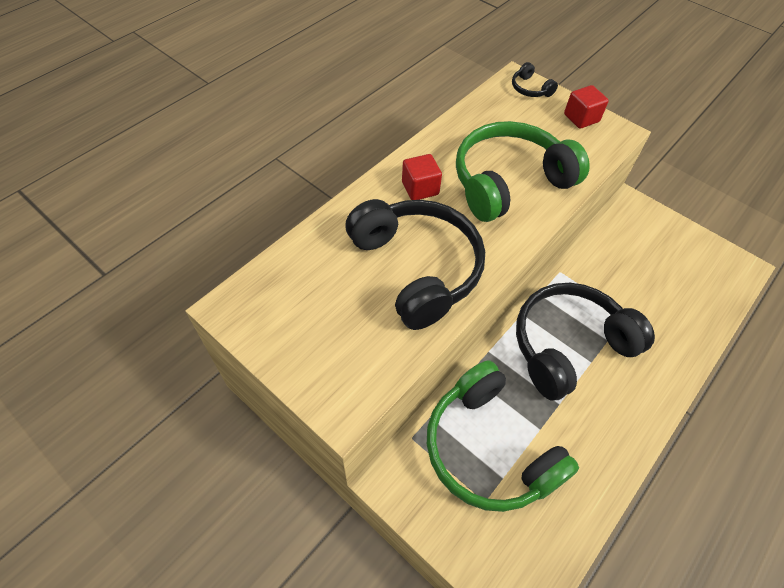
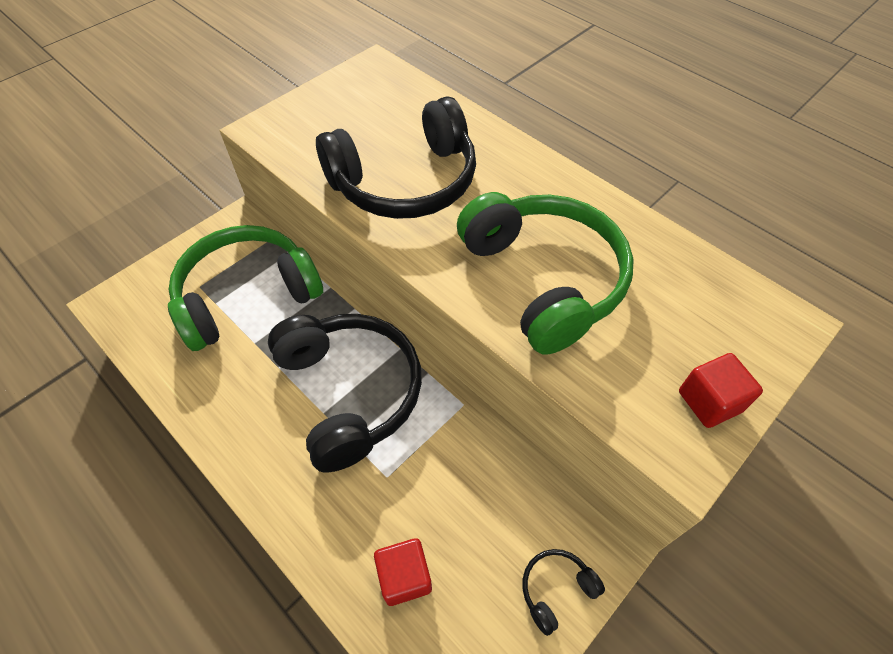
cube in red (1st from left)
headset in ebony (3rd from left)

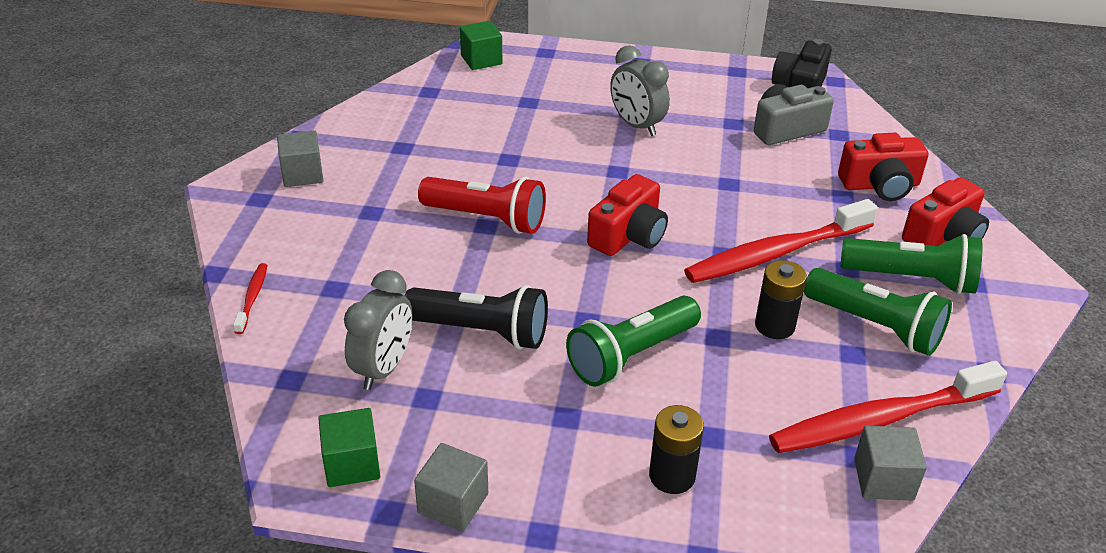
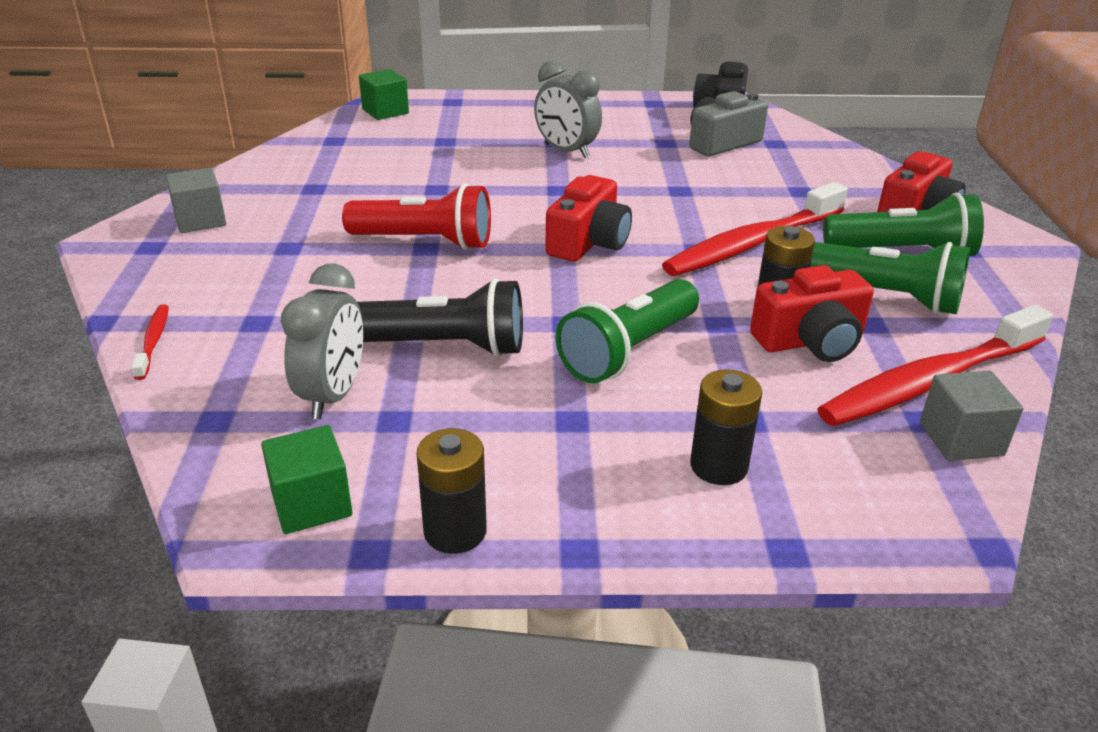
AA battery in ebony (1st from left)
photo camera in red (2nd from left)

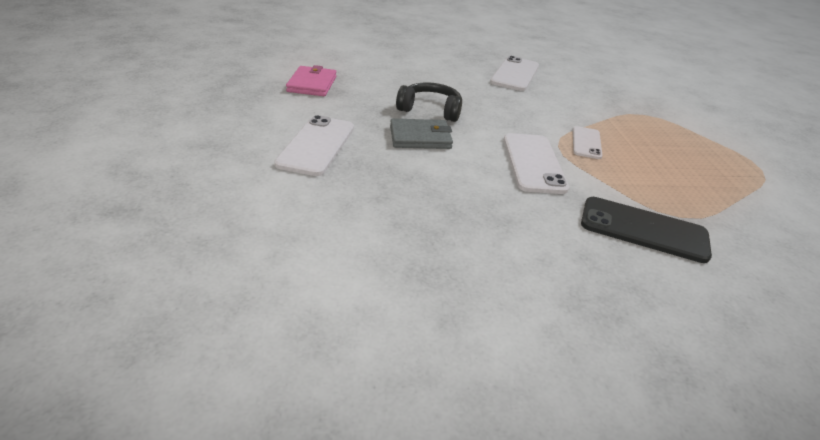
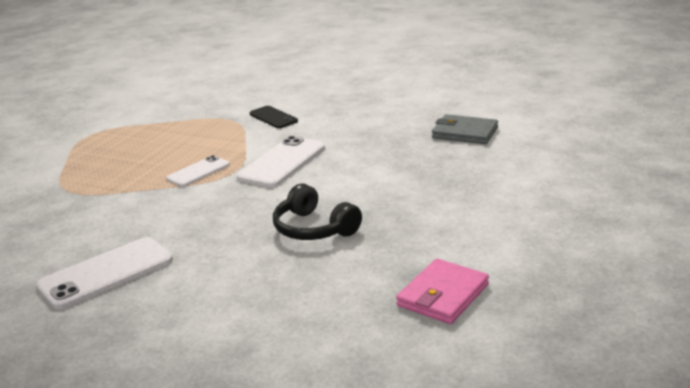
smartphone in snow-white (1st from left in the first image)
wallet in gray
smartphone in ebony

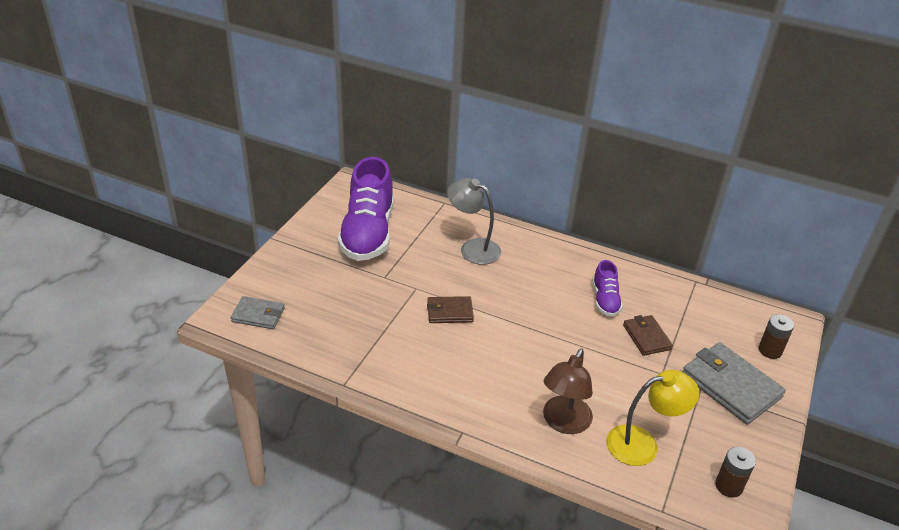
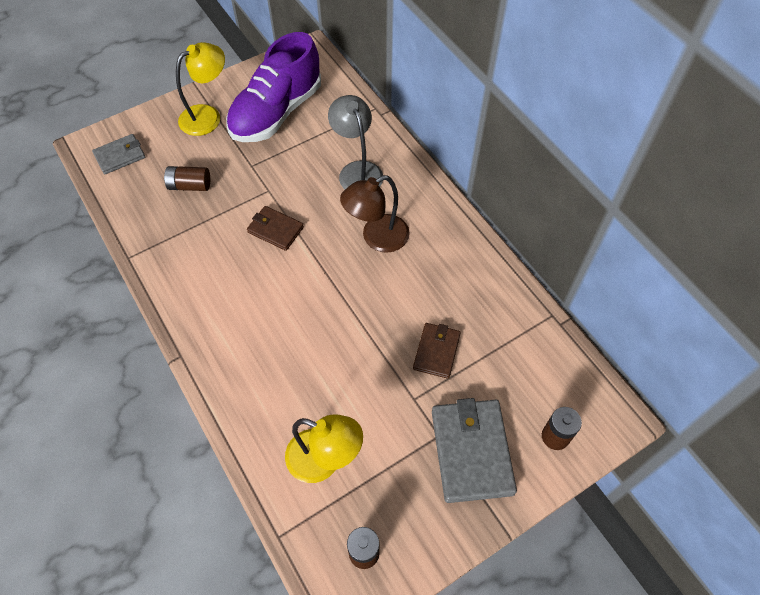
wallet in gray (1st from left)
desk lamp in russet
sneaker in royal purple (2nd from left in the first image)
AA battery in russet (1st from left)
desk lamp in yellow (1st from left)

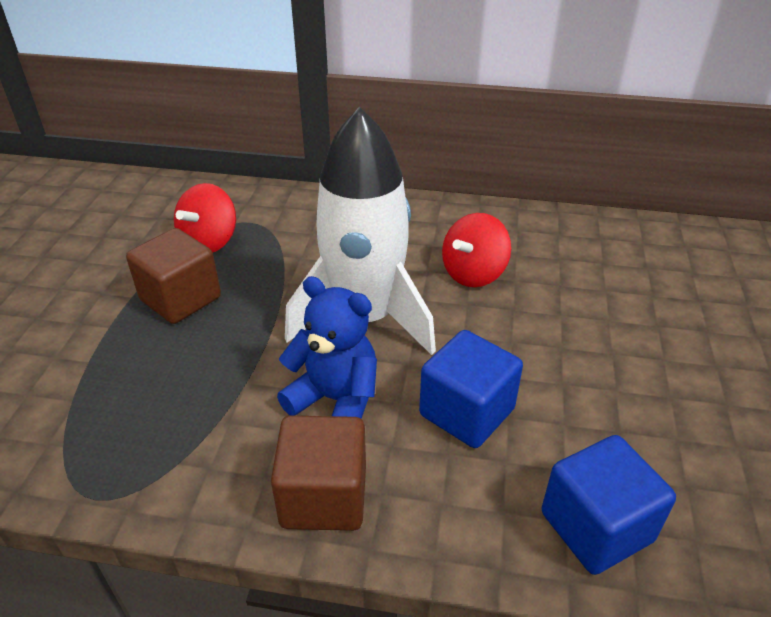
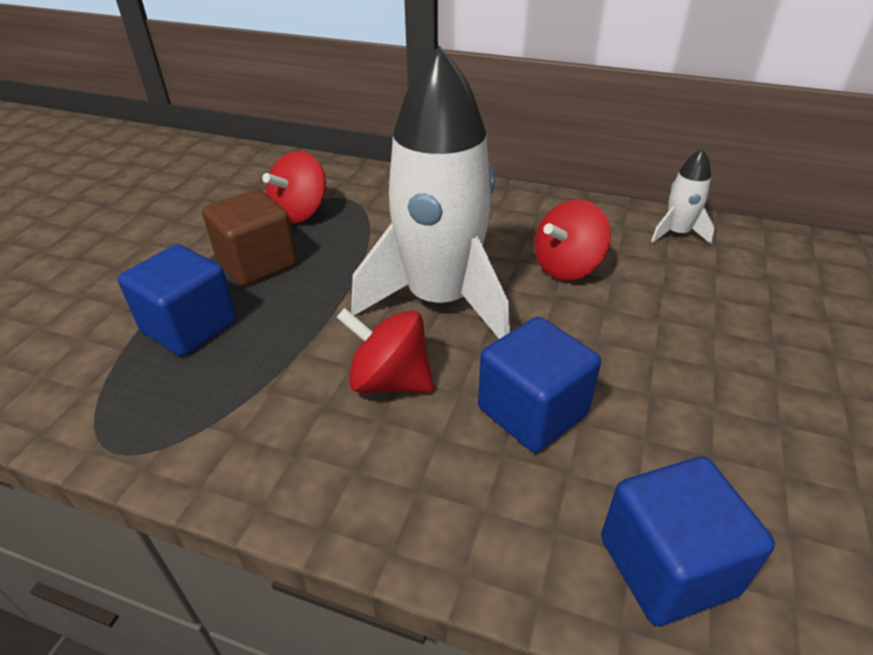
cube in russet (2nd from left in the first image)
toy top in red (2nd from left)
cube in royal blue (1st from left)
rocket in snow-white (2nd from left)

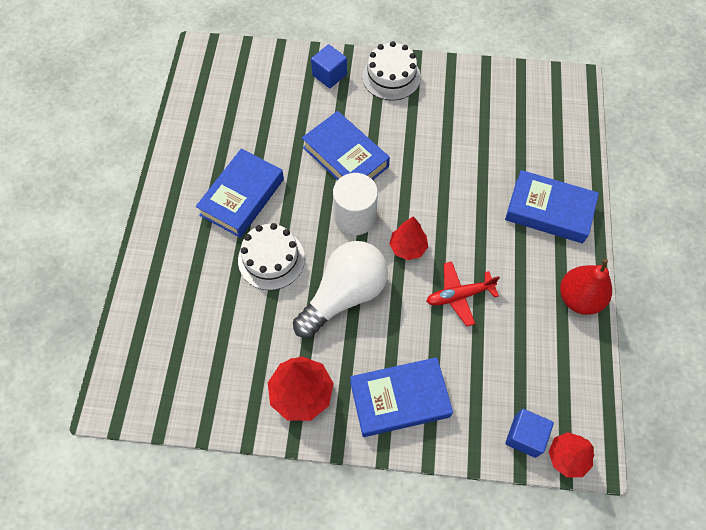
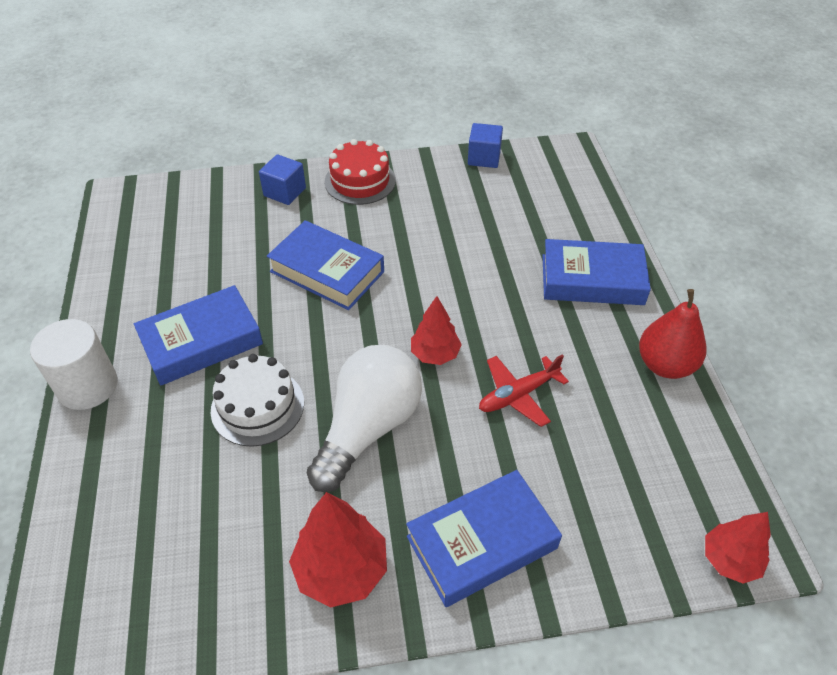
hardback in royal blue (1st from left)
cylinder in snow-white
layer cake in red
cube in royal blue (2nd from left)

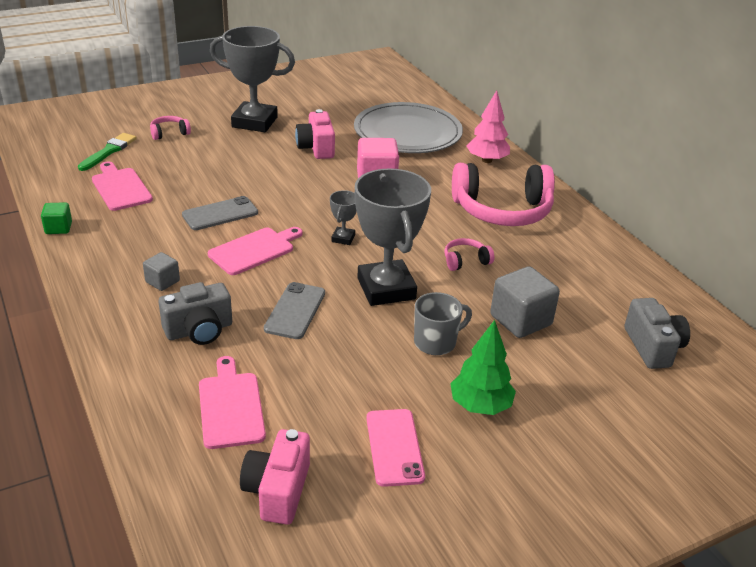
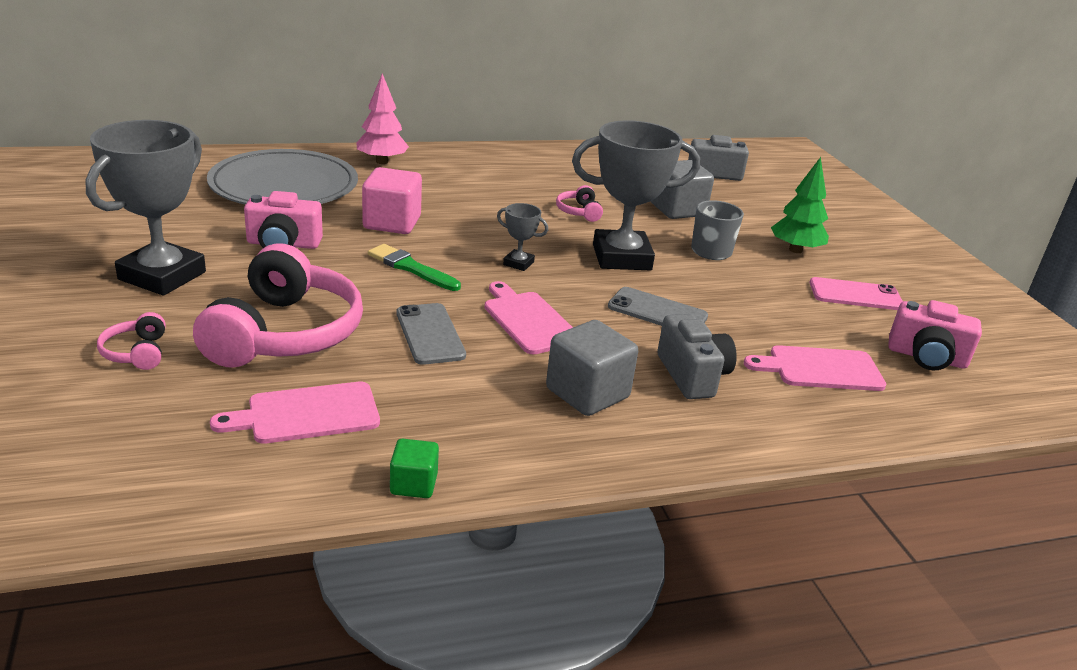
brush in leaf-green
cube in gray (1st from left)
headset in rosy (2nd from left)

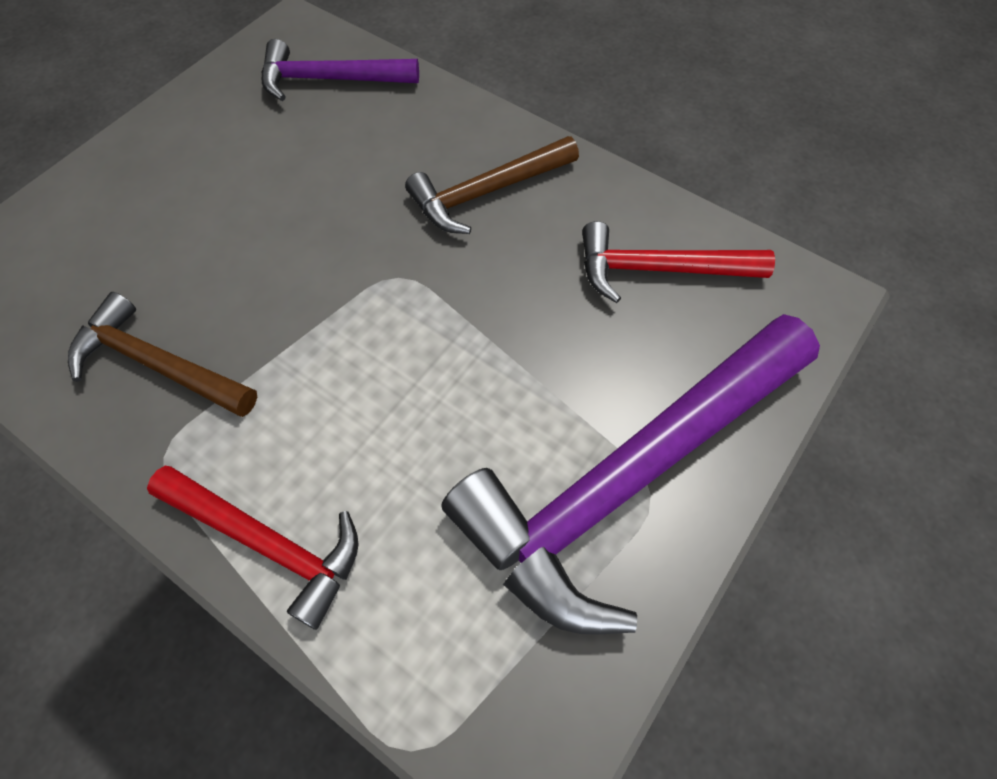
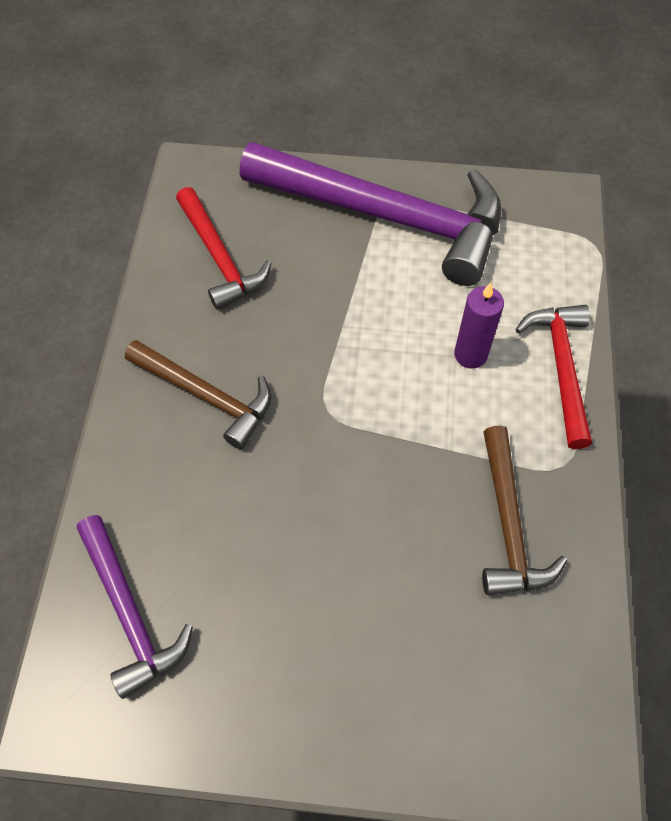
candle in royal purple

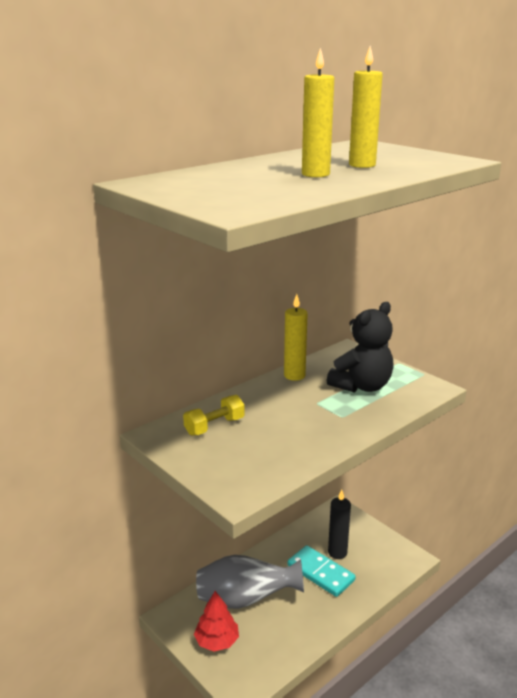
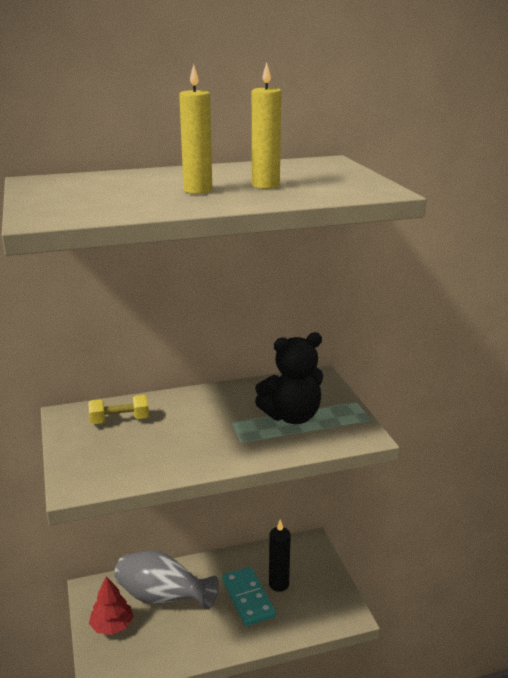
candle in yellow (1st from left in the first image)

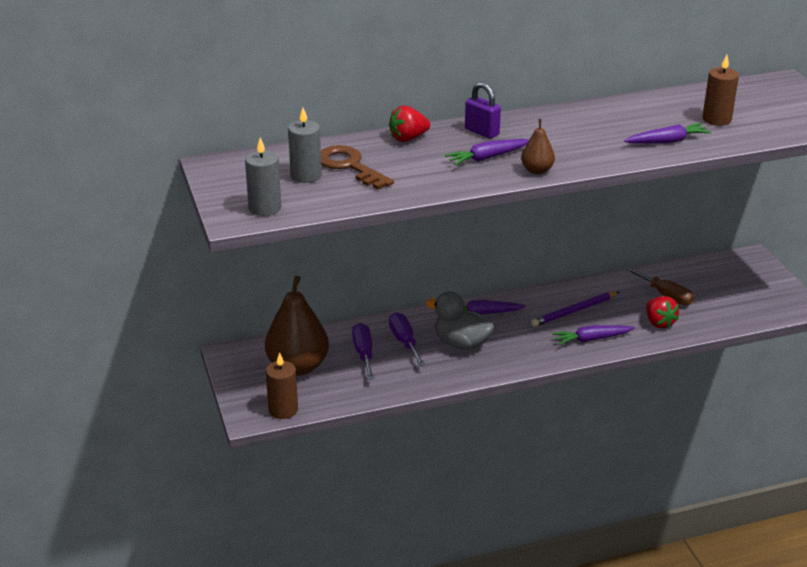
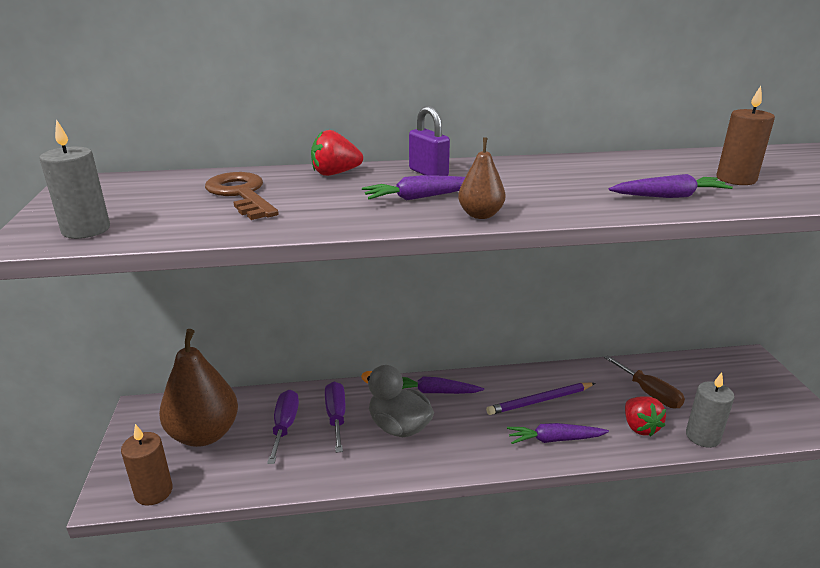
candle in gray (2nd from left)

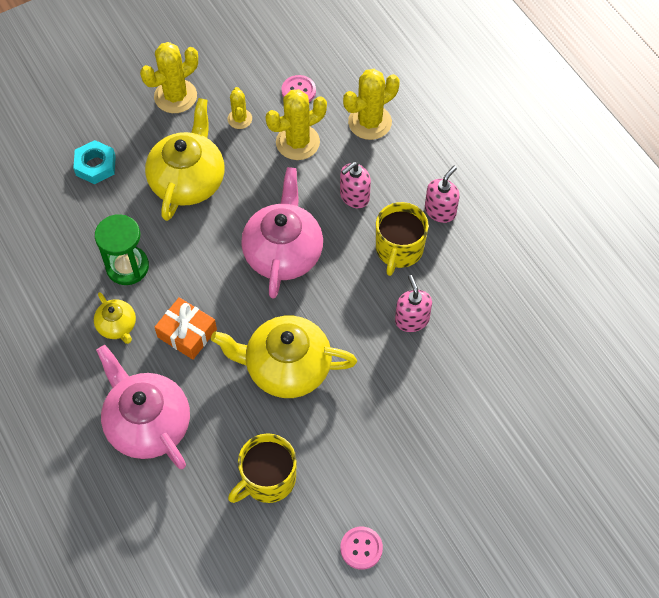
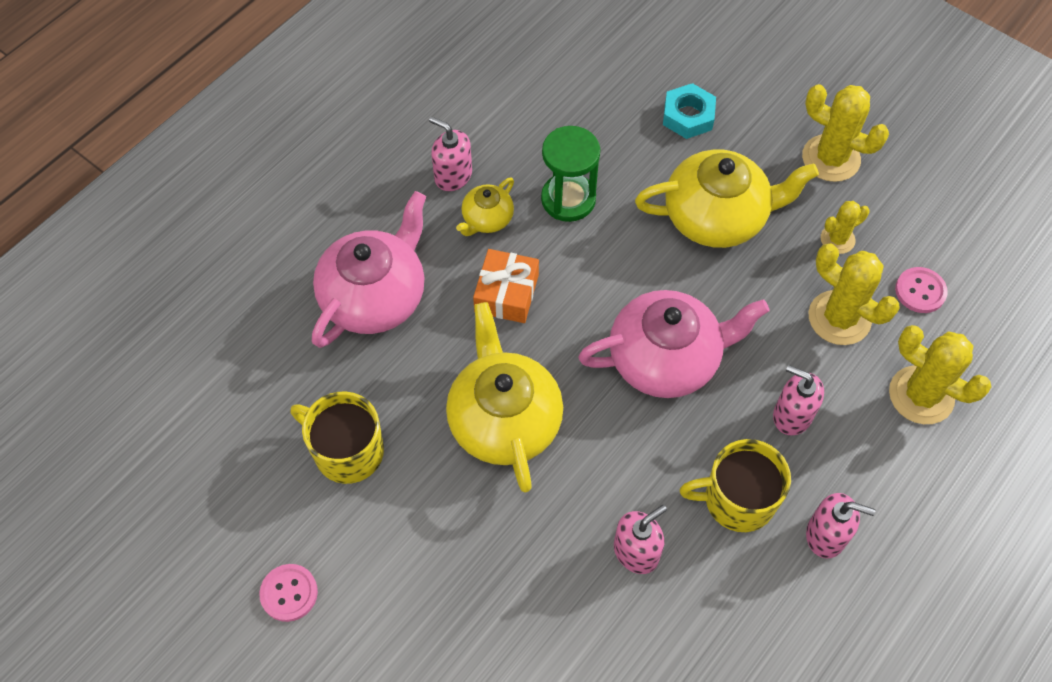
soap pump in rosy (1st from left)

